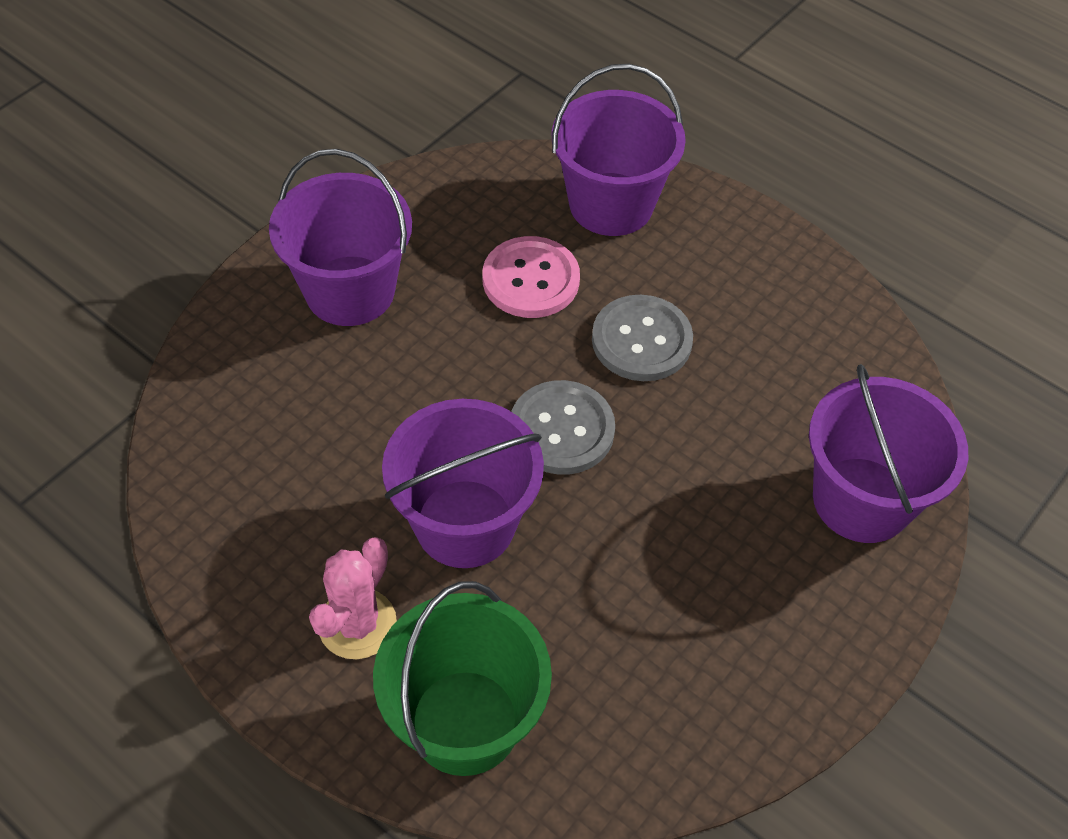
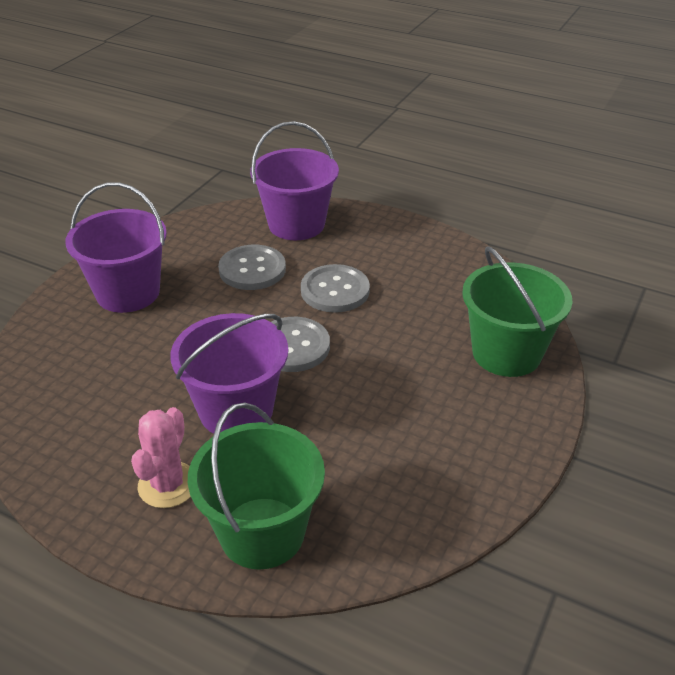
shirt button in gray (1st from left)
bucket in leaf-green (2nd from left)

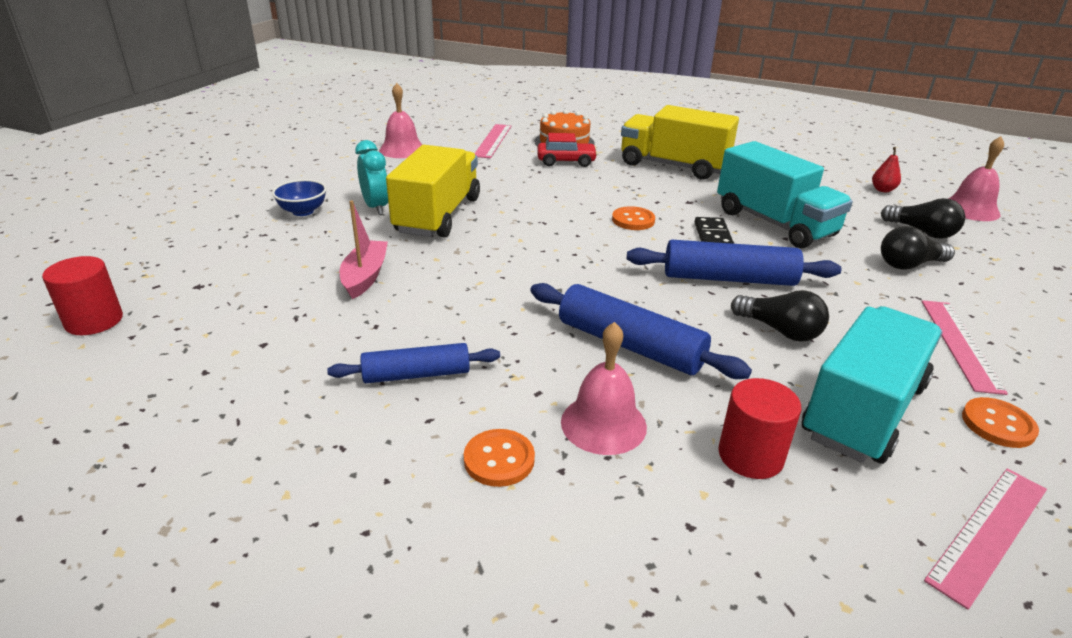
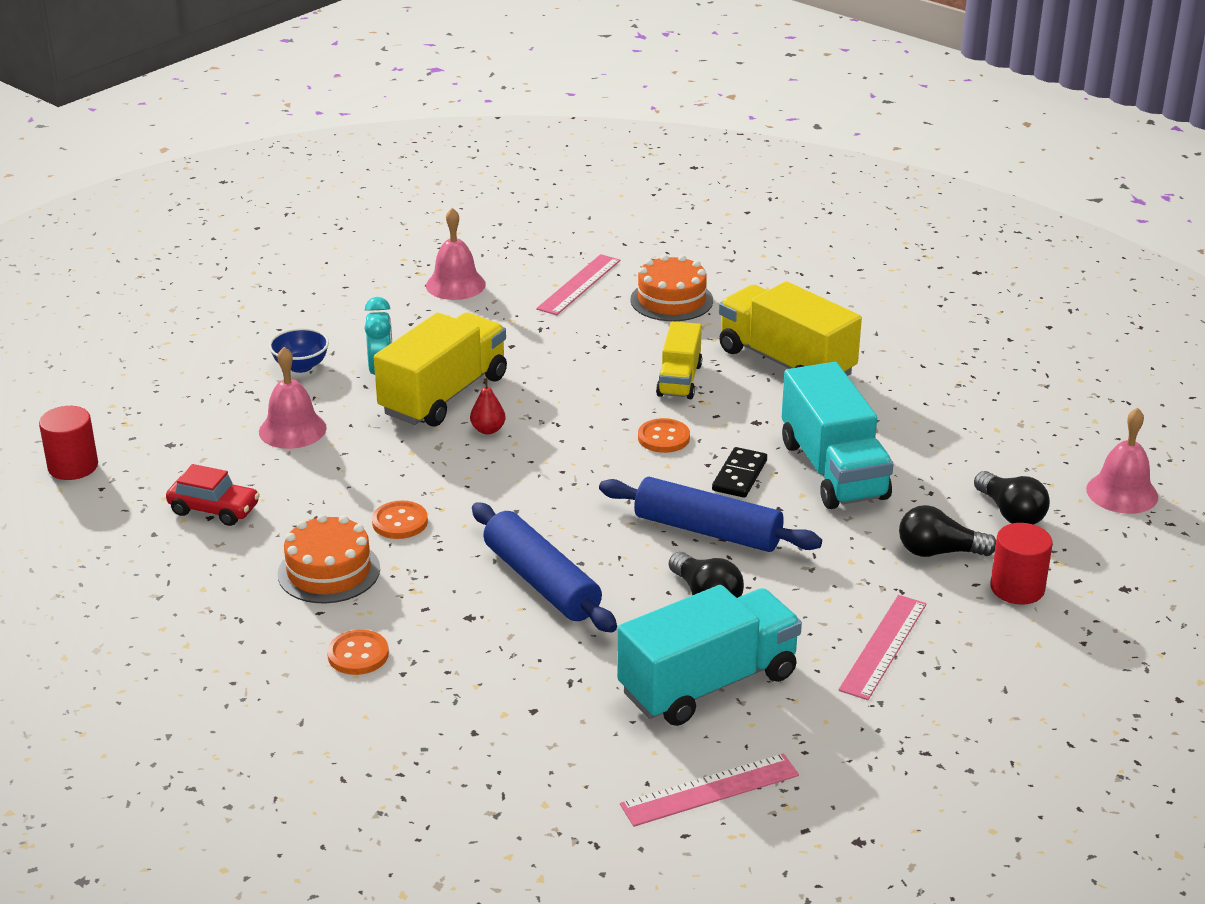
layer cake in orange (1st from left)
toy boat in rosy
car in red
school bell in rosy (1st from left)
cylinder in red (2nd from left)
pear in red
shirt button in orange (2nd from left)
truck in yellow (2nd from left)

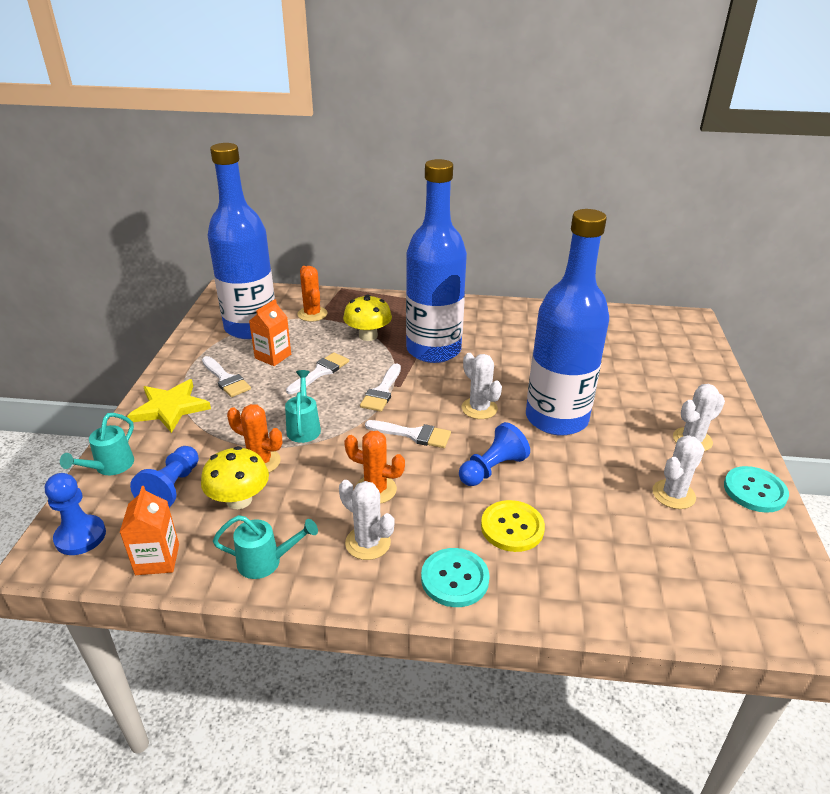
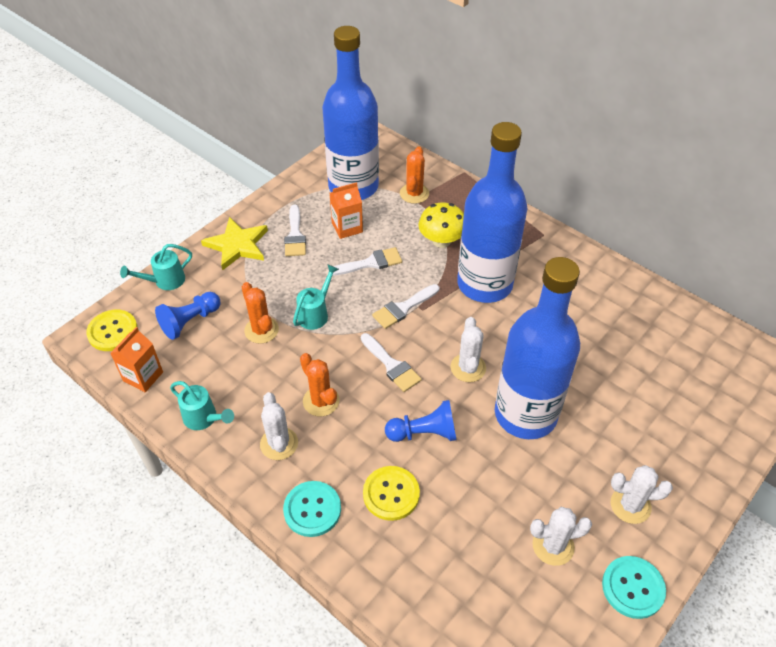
shirt button in yellow (1st from left)
fungus in yellow (1st from left in the first image)

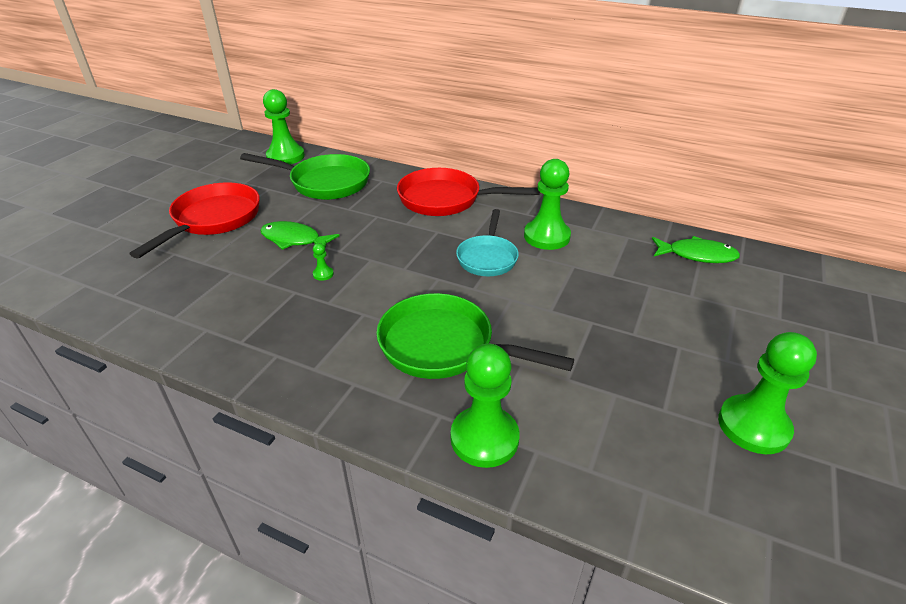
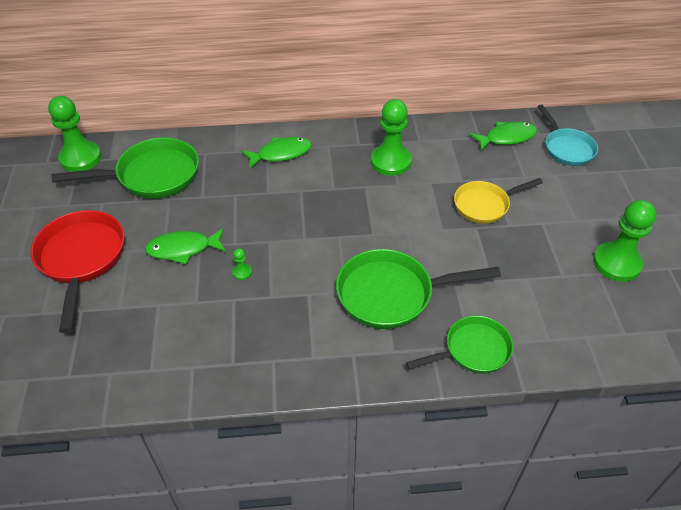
fish in leaf-green (2nd from left)
skillet in leaf-green (3rd from left)
skillet in turquoise
skillet in yellow

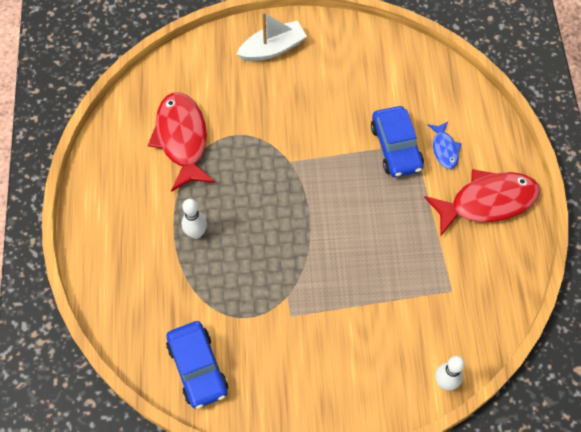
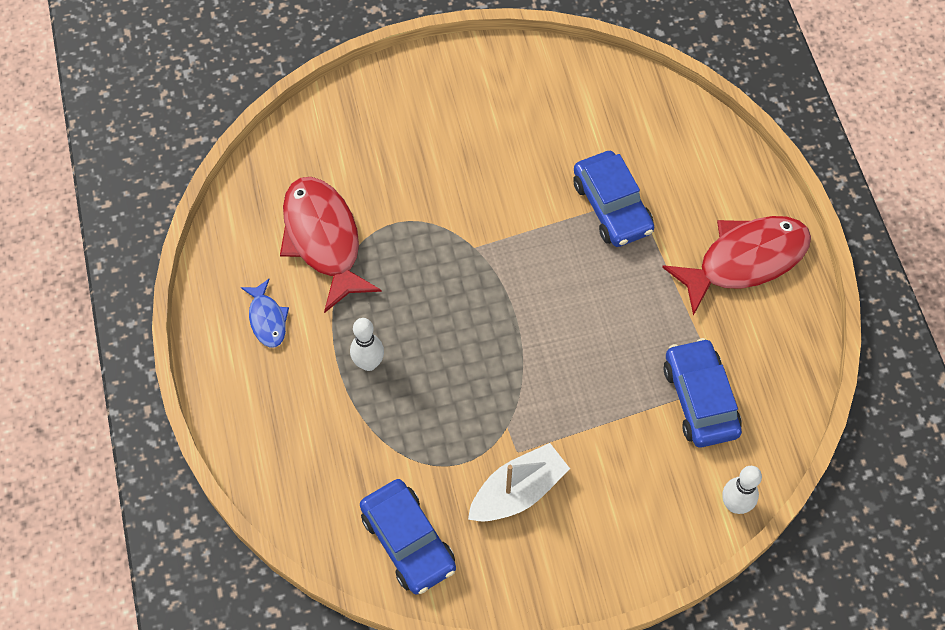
toy boat in snow-white
fish in royal blue
car in royal blue (3rd from left)

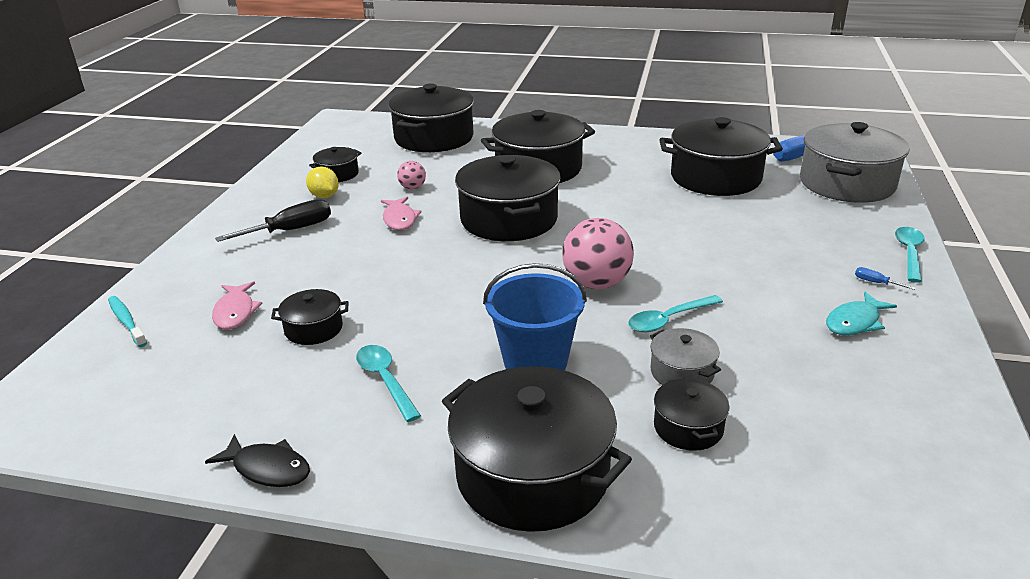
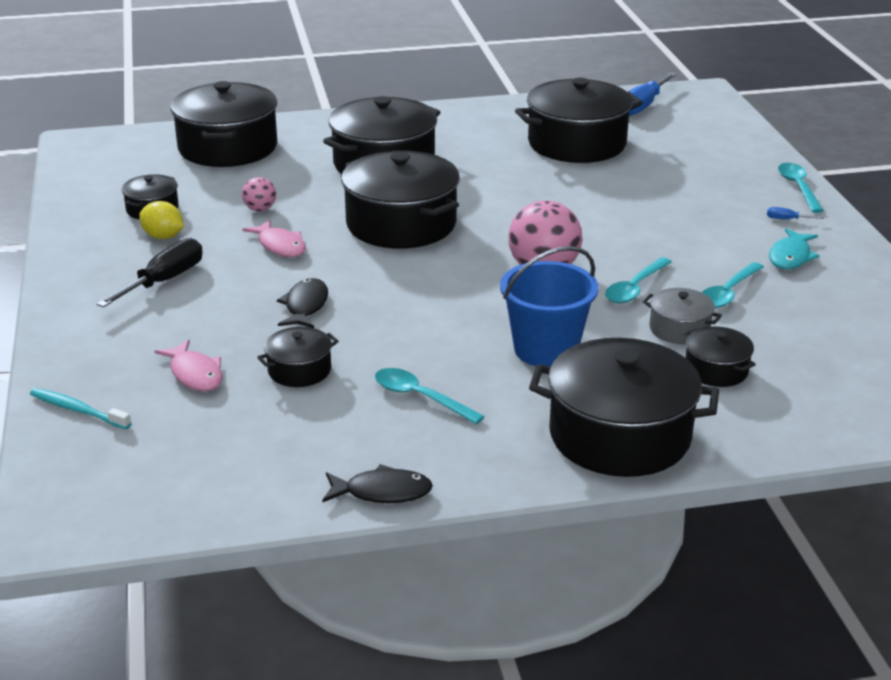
cooking pot in gray (2nd from left in the first image)
fish in ebony (1st from left)
tablespoon in turquoise (3rd from left)

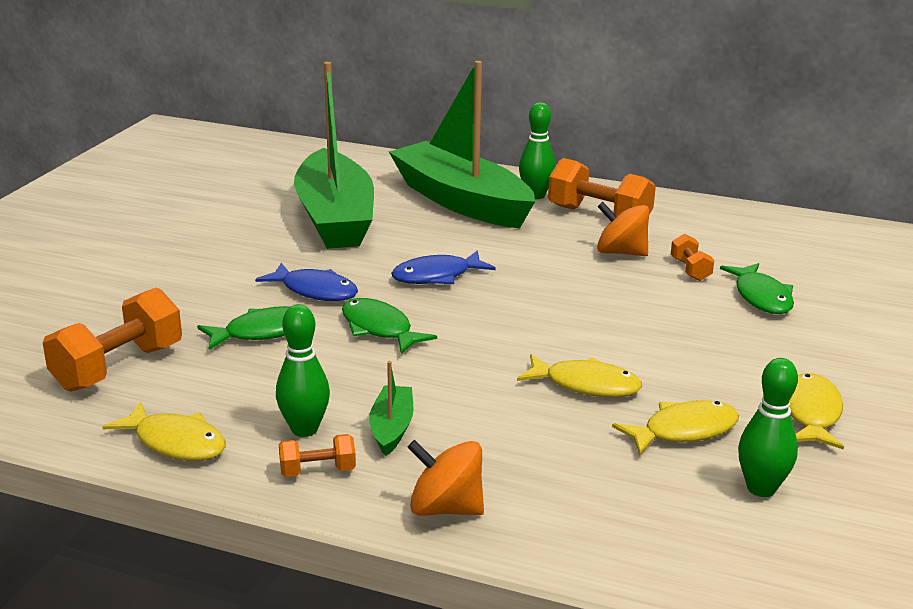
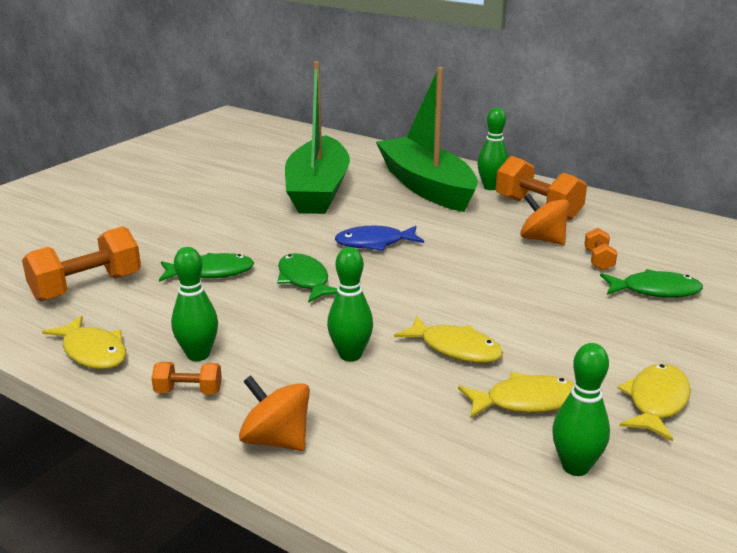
fish in royal blue (1st from left in the first image)
toy boat in leaf-green (2nd from left in the first image)
fish in leaf-green (3rd from left)
bowling pin in leaf-green (2nd from left)

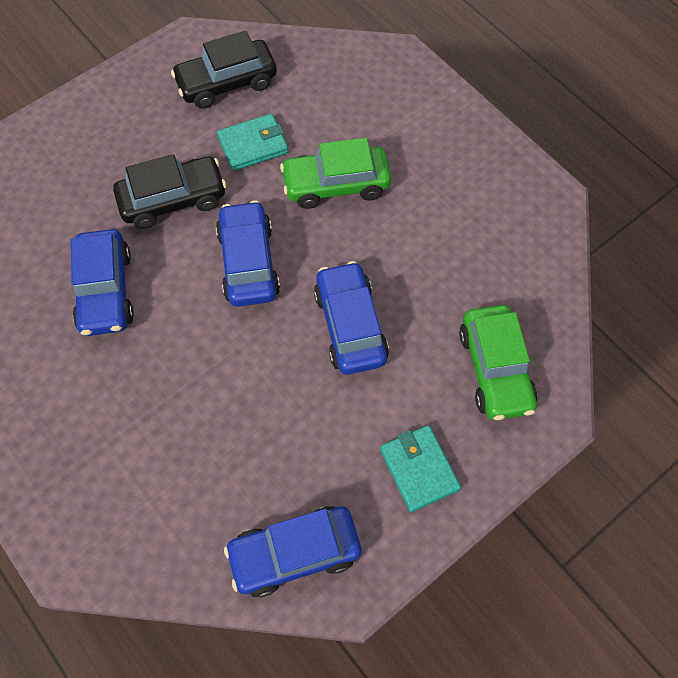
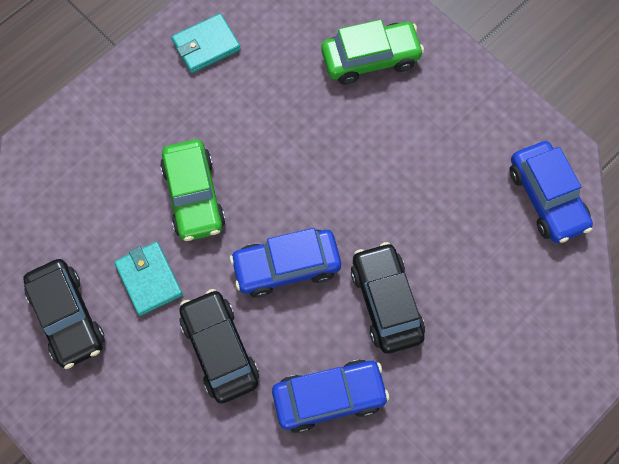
car in royal blue (4th from left in the first image)
wallet in turquoise (2nd from left)
car in ebony (3rd from left)

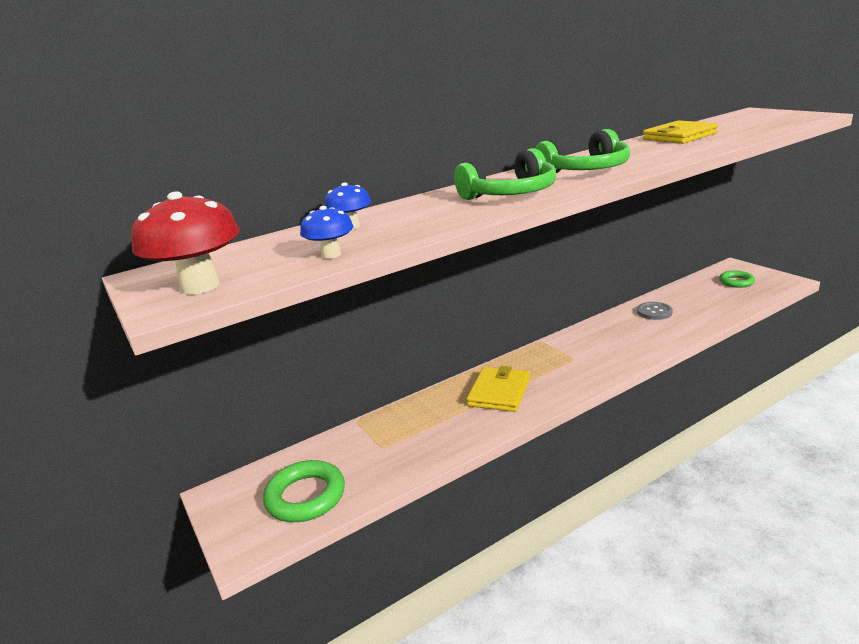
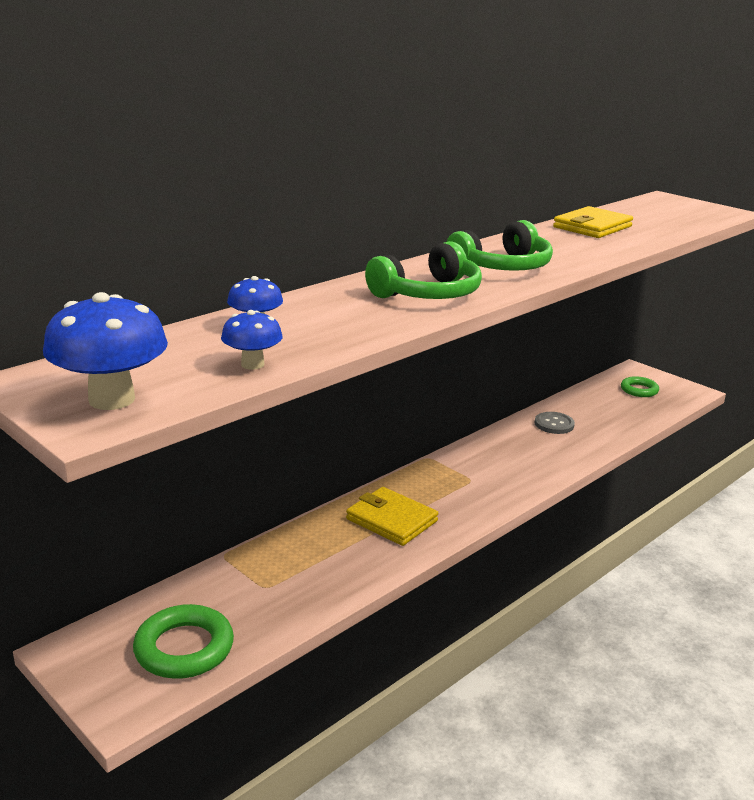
fungus in royal blue (1st from left)
wallet in yellow (1st from left)

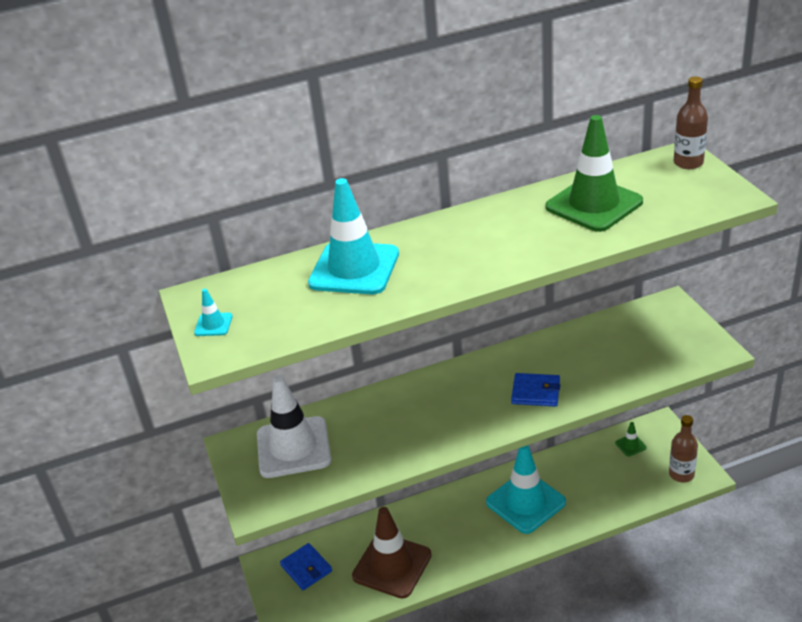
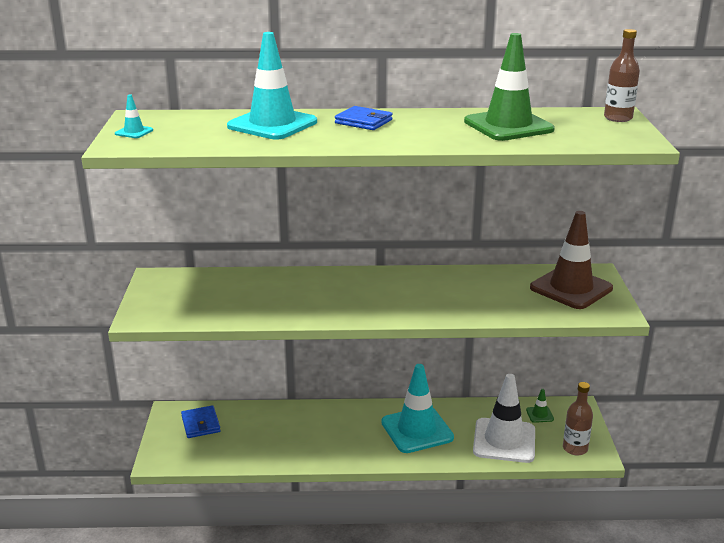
safety cone in snow-white
safety cone in russet
wallet in royal blue (2nd from left)

